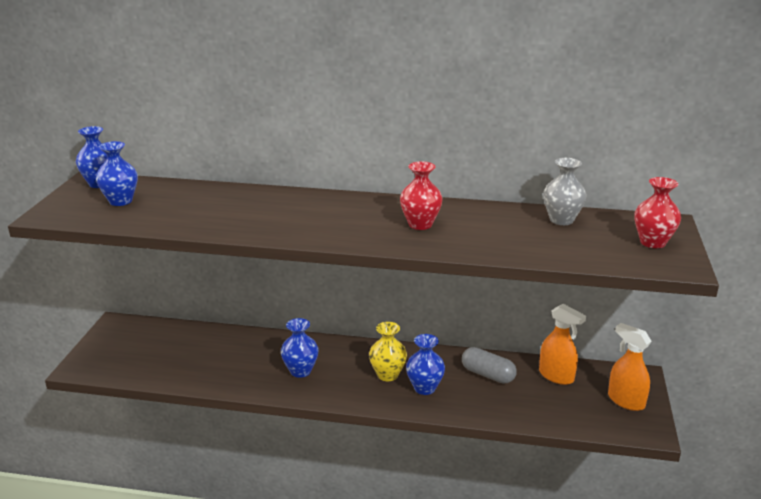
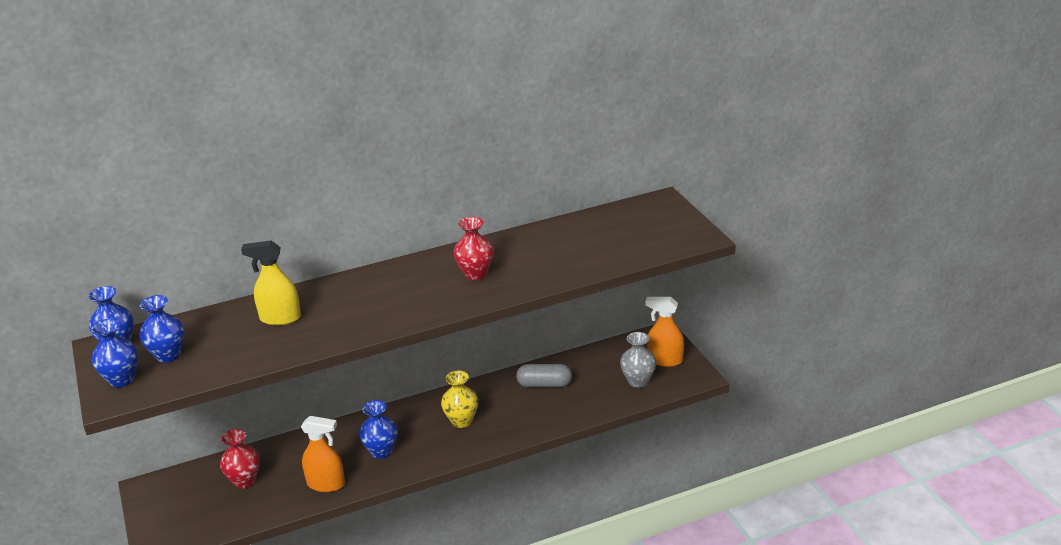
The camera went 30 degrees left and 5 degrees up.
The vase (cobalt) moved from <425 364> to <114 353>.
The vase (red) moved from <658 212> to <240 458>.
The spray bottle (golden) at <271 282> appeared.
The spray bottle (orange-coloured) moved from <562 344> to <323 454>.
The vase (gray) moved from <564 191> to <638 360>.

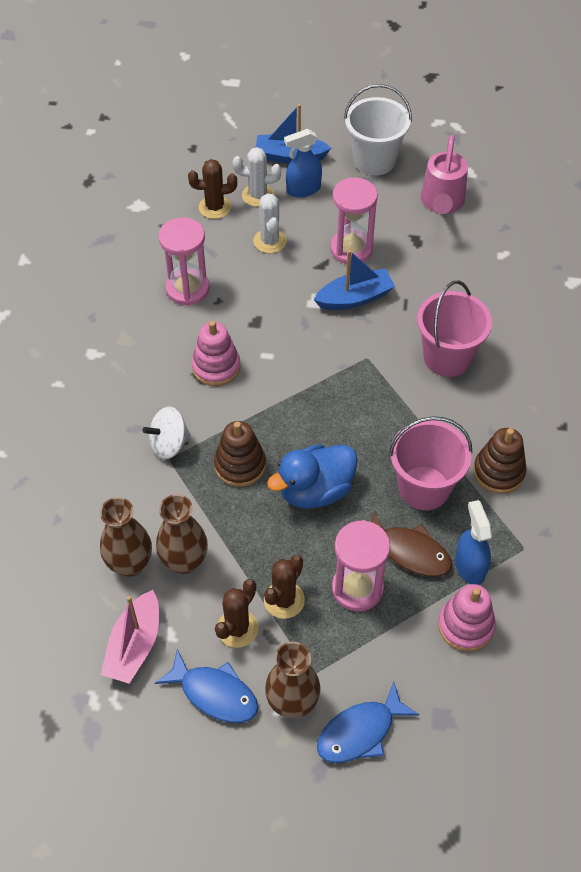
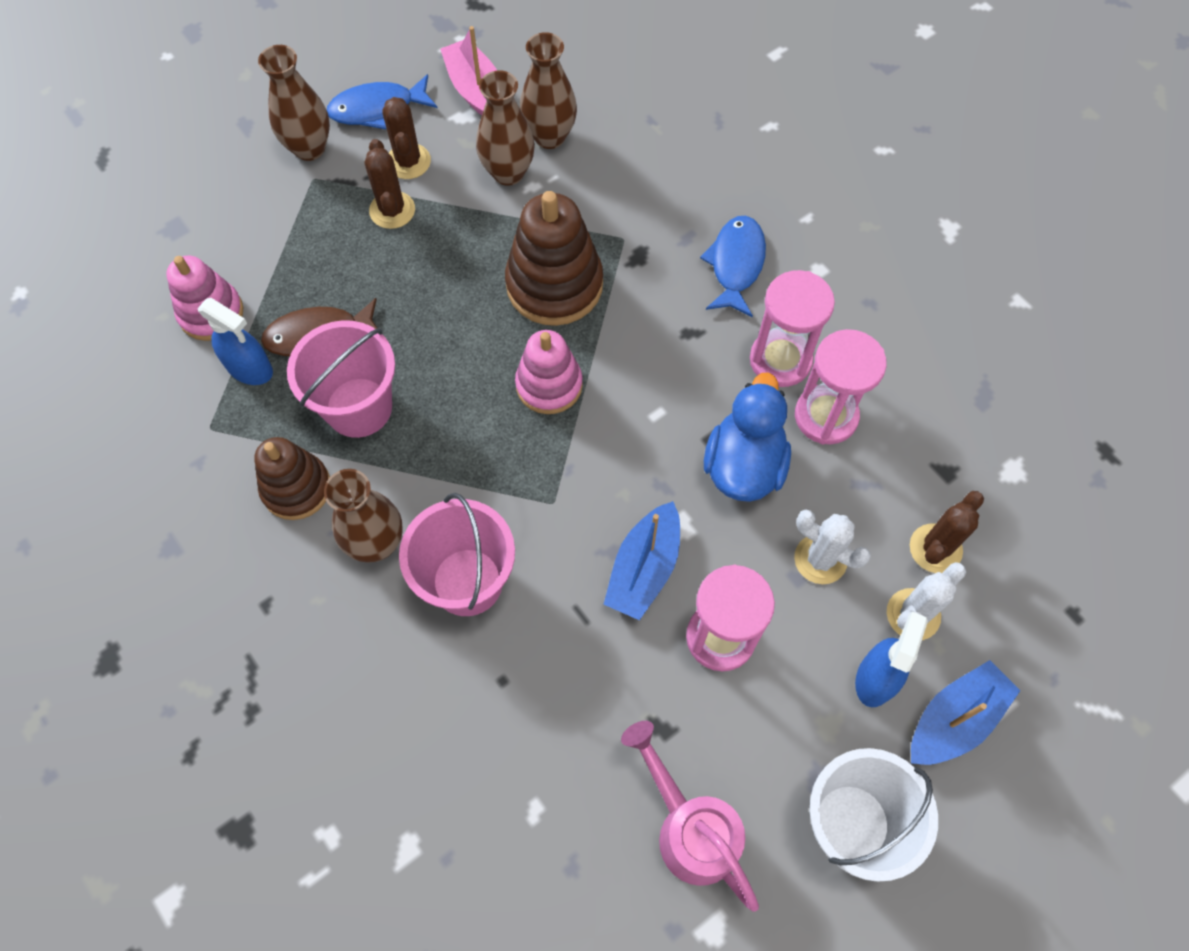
The camera went 135 degrees right and 10 degrees up.
The vase (russet) at <363 515> appeared.
The stacking rings (russet) at <240 454> changed to 1.52 times the size.
The stacking rings (rose-pink) moved from <215 353> to <549 372>.
The fish (cobalt) moved from <368 722> to <733 266>.
The rubber duck (cobalt) moved from <312 476> to <747 437>.
The sandglass (rose-pink) moved from <361 566> to <792 328>.
The toy top (pure white) at <167 432> disappeared.

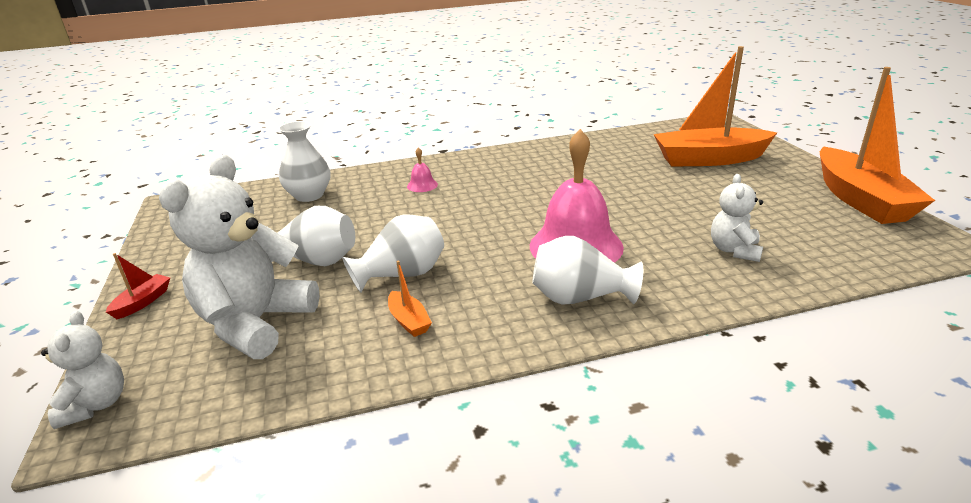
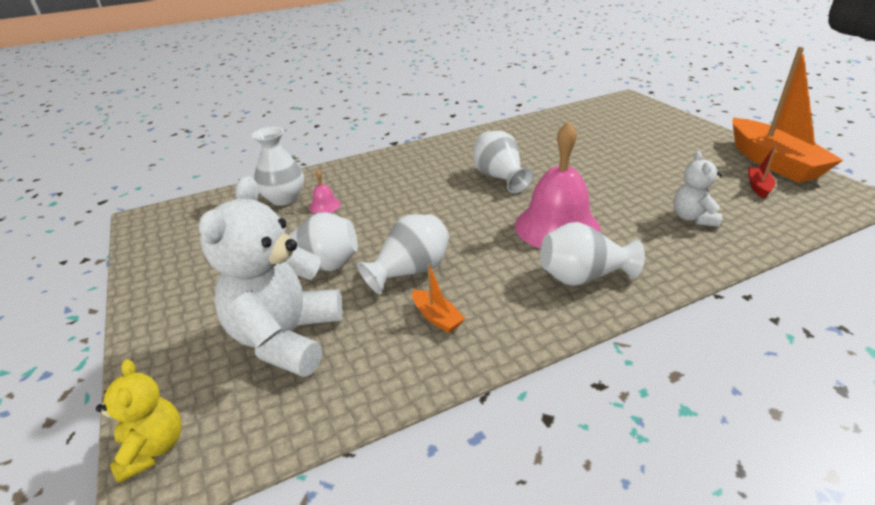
The camera went 10 degrees left and 5 degrees up.
The teddy bear (pure white) at <82 370> became the teddy bear (golden) at <139 421>.
The hand bell (rose-pink) moved from <422 169> to <325 191>.
The vase (pure white) at <503 162> appeared.
The boat (red) moved from <138 286> to <762 171>.
The boat (orange-coloured) at <715 106> disappeared.

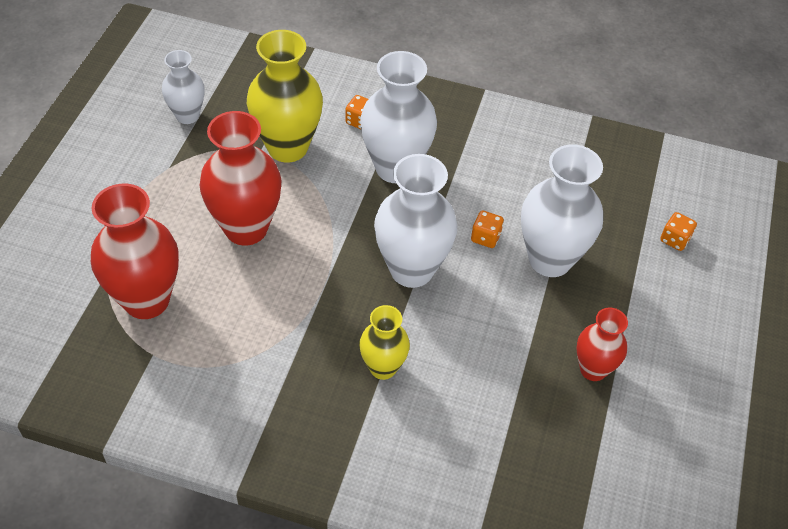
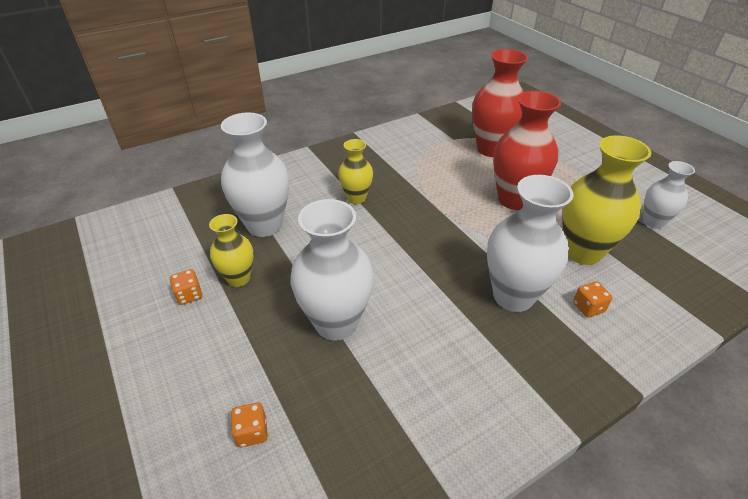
The camera went 135 degrees right and 10 degrees down.
The game die (orange-coloured) moved from <487 229> to <186 287>.
The vase (red) at <602 344> became the vase (golden) at <231 250>.
The vase (pure white) moved from <415 221> to <255 174>.

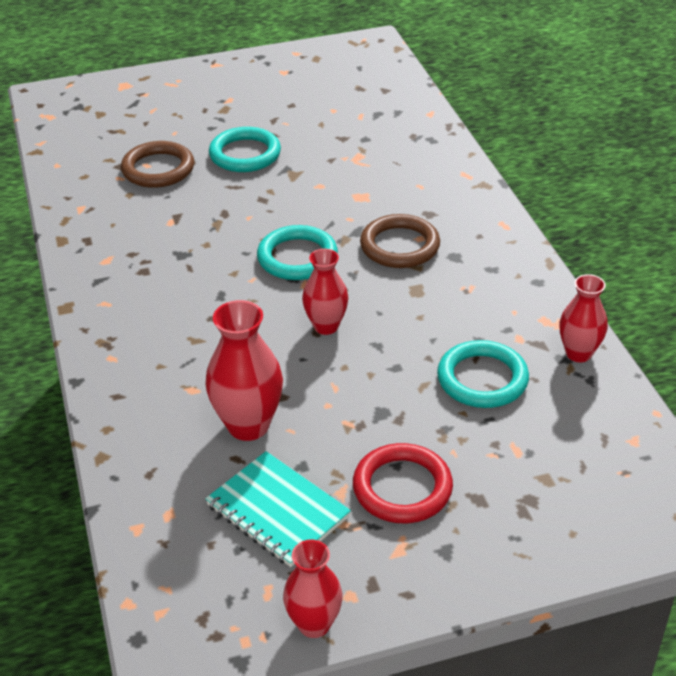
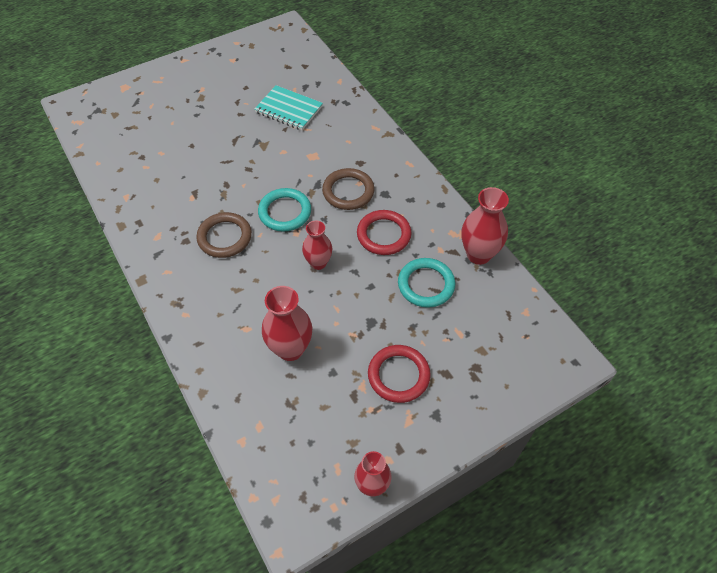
The camera went 15 degrees left and 15 degrees up.
The torus (russet) moved from <157 164> to <224 235>.
The notepad (aqua) moved from <278 509> to <288 107>.
The torus (red) at <384 232> appeared.
The vase (red) at <583 318> changed to 1.52 times the size.
The torus (aqua) at <245 149> disappeared.

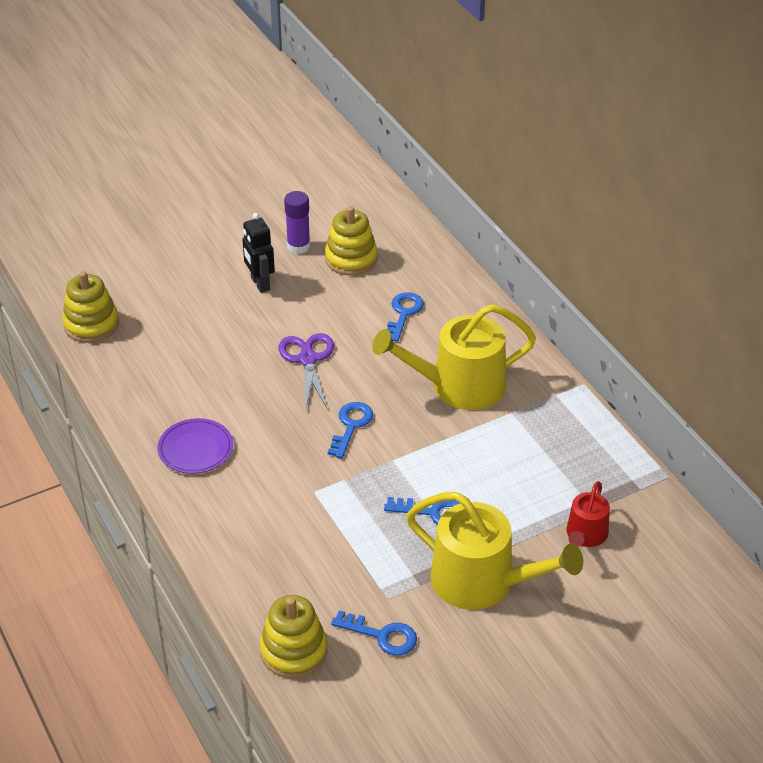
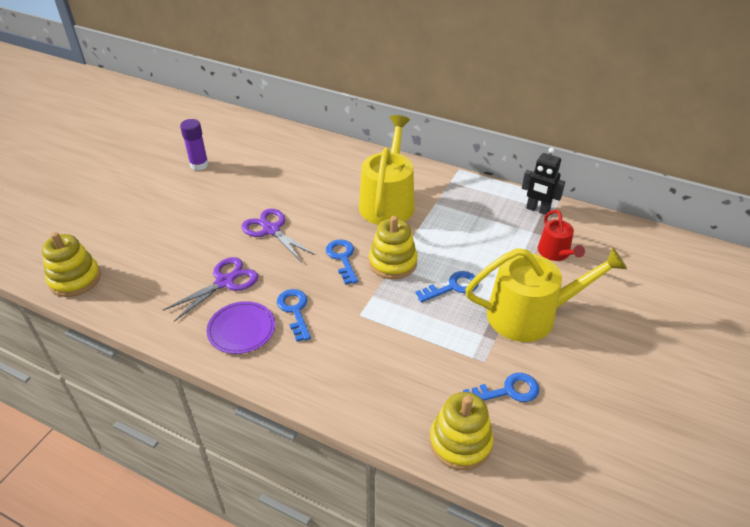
The camera went 35 degrees left and 0 degrees up.
The scissors (royal purple) at <210 289> appeared.
The latchkey (cobalt) moved from <405 317> to <294 315>.
The watering can (golden) at <454 357> turned 150 degrees clockwise.
The stacking rings (golden) moved from <351 240> to <393 248>.
The toy robot (ebony) moved from <258 253> to <543 181>.

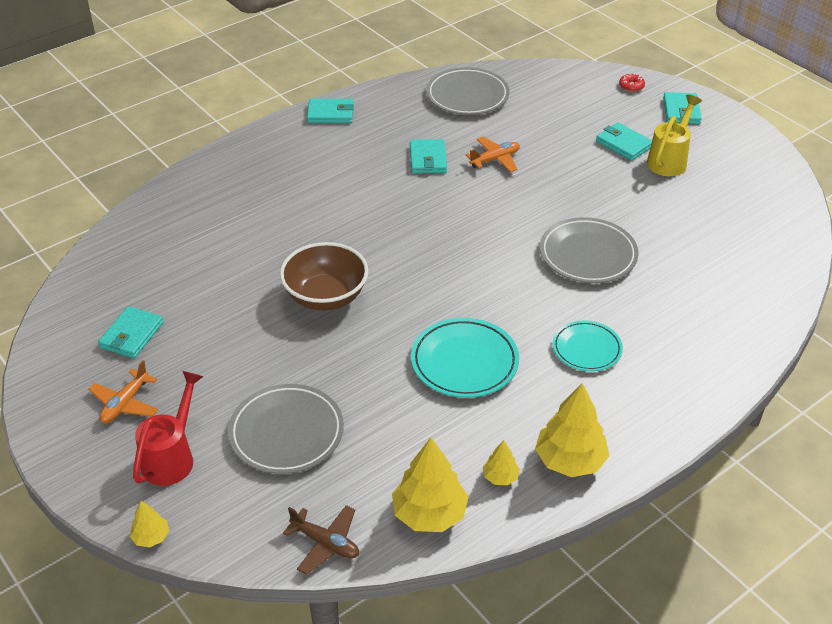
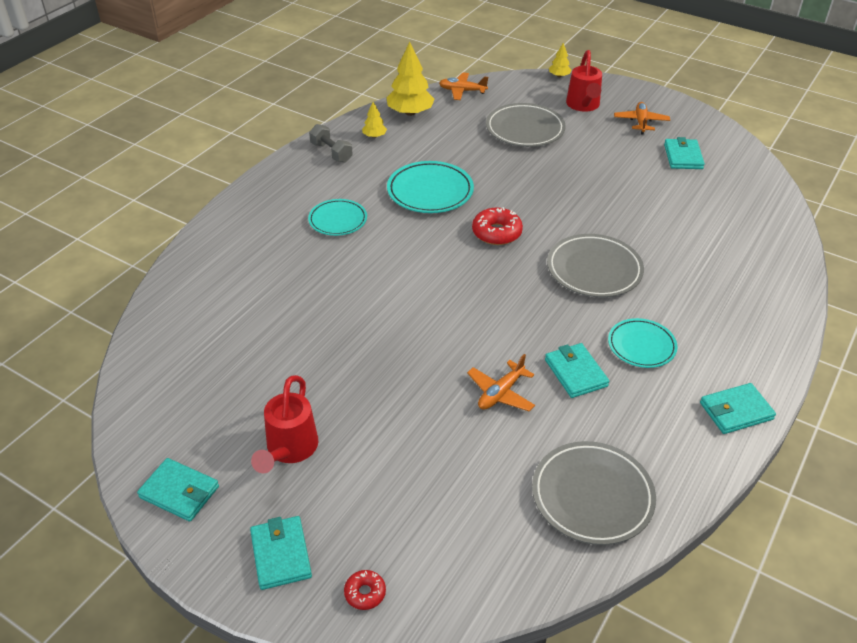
The camera went 160 degrees right and 0 degrees up.
The billfold (aqua) moved from <624 141> to <178 489>.
The watering can (golden) at <674 135> became the watering can (red) at <284 424>.
The tree (golden) at <572 430> was replaced by the hand weight (gray) at <331 143>.
The aeroplane (russet) at <321 539> became the aeroplane (orange-coloured) at <463 86>.
The glazed donut (red) at <497 226> appeared.
The flat dish (gray) moved from <589 250> to <595 265>.
The flat dish (aqua) at <643 343> appeared.
The serving bowl (russet) at <324 276> disappeared.

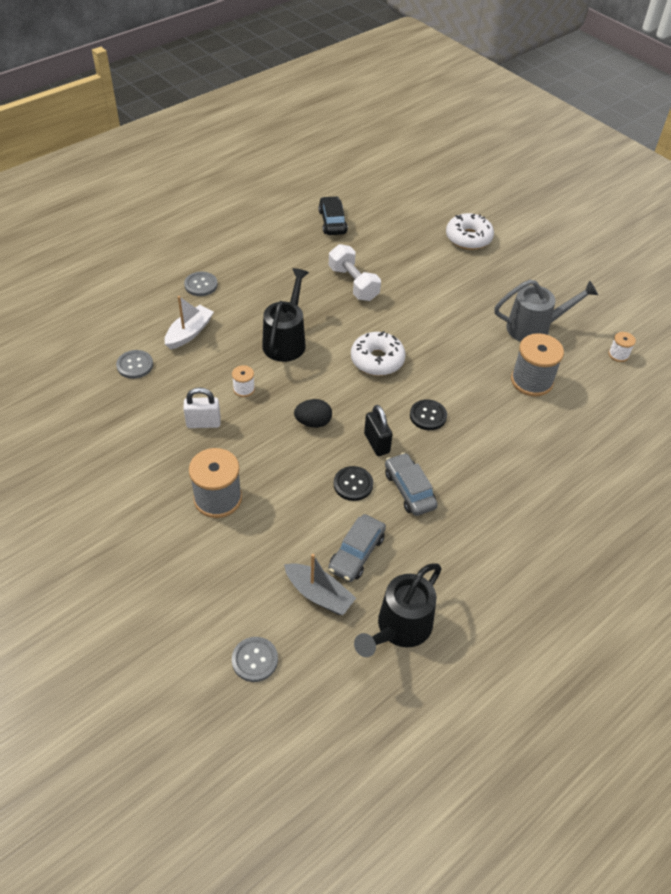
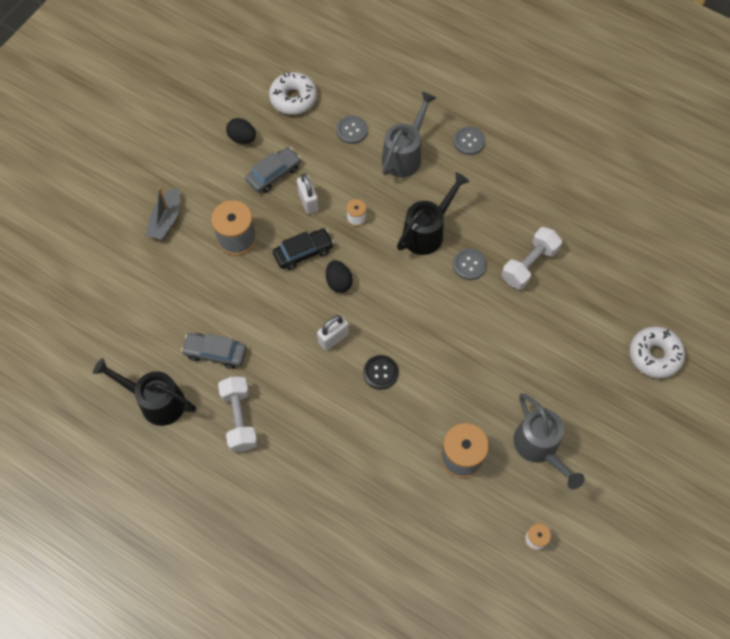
The camera went 75 degrees right and 15 degrees up.
The boat (gray) moved from <320 584> to <163 213>.
The hand weight (pure white) at <238 414> appeared.
The toy egg (ebony) at <241 131> appeared.
The automobile (gray) moved from <411 484> to <273 170>.
The glazed donut (pure white) moved from <378 353> to <293 93>.
The automobile (ebony) moved from <333 215> to <303 249>.
The small lock (ebony) at <378 430> became the small lock (pure white) at <333 333>.
The boat (pure white) at <189 323> was replaced by the watering can (gray) at <409 134>.
The watering can (ebony) at <285 315> turned 45 degrees counterclockwise.
The shirt button (gray) moved from <255 659> to <470 264>.
The shirt button (ebony) at <353 483> disappeared.

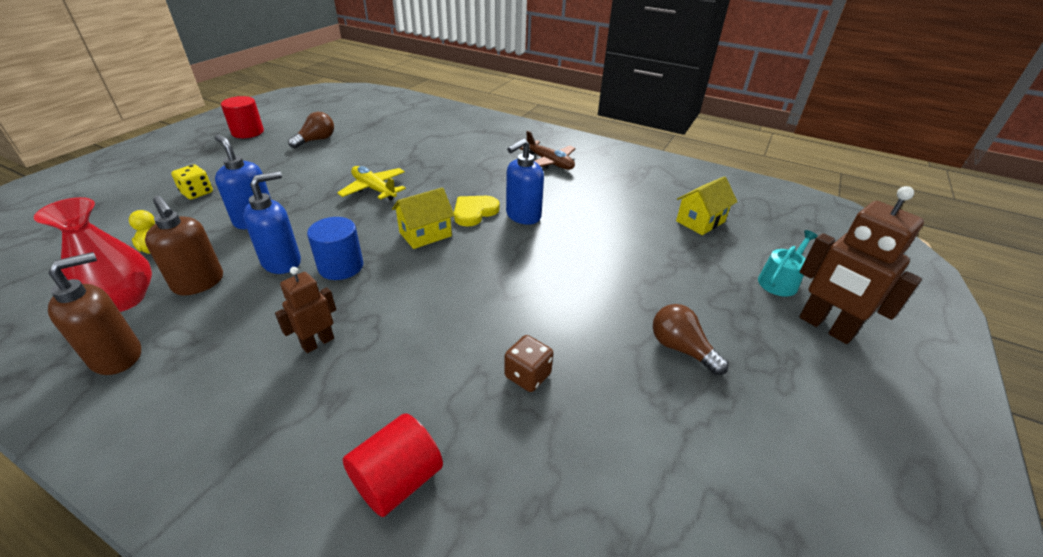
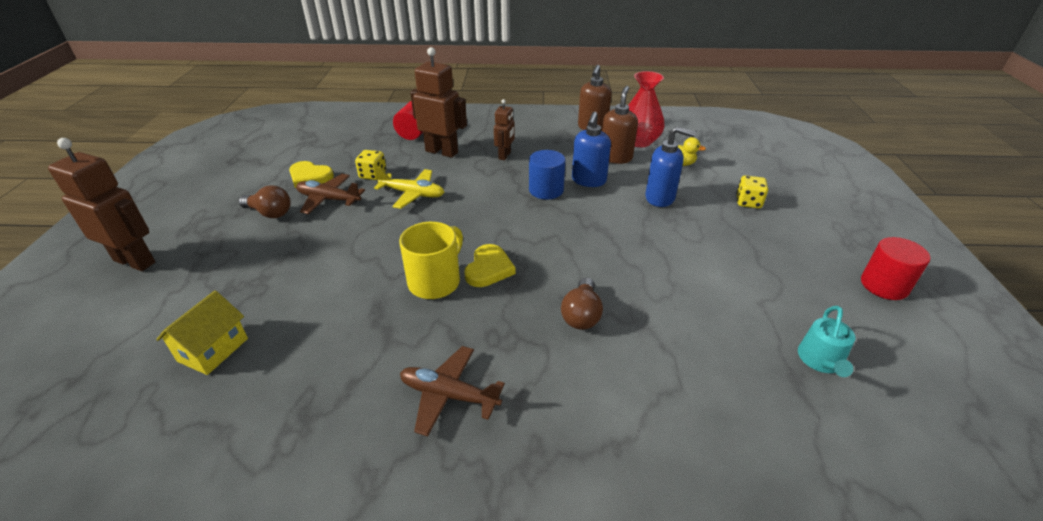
The camera went 155 degrees right and 0 degrees up.
The heart shape (golden) at <311 174> appeared.
The aeroplane (russet) at <330 194> appeared.
The game die (russet) at <528 363> became the game die (golden) at <370 165>.
The aeroplane (golden) moved from <371 183> to <409 188>.
The soap pump (cobalt) at <525 182> was replaced by the tea mug (golden) at <431 260>.
The toy robot (russet) at <438 102> appeared.
The light bulb (russet) moved from <311 130> to <582 303>.
The soap pump (russet) at <184 245> turned 90 degrees clockwise.
The watering can (aqua) moved from <788 263> to <826 341>.
The house (golden) at <423 218> disappeared.

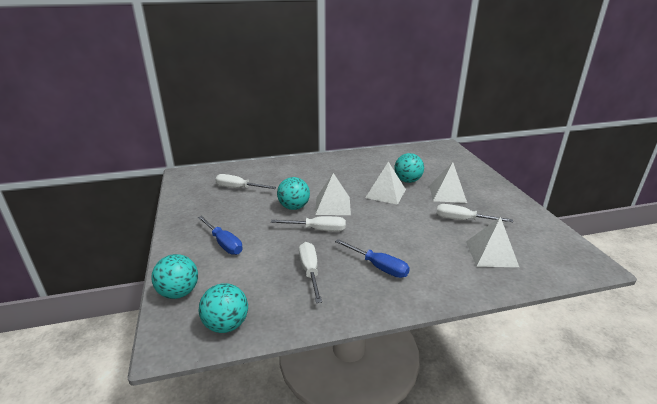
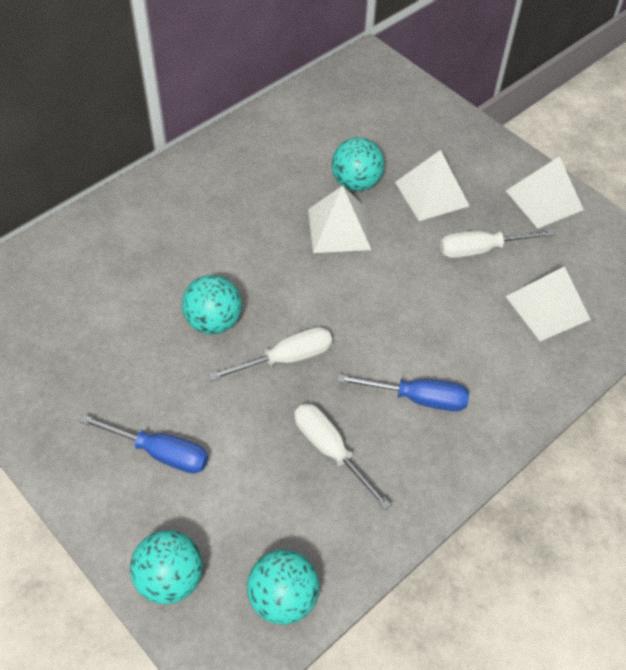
The camera went 30 degrees left and 25 degrees up.
The solid pyramid (pure white) moved from <333 194> to <545 192>.
The flat screwdriver (pure white) at <245 181> disappeared.

